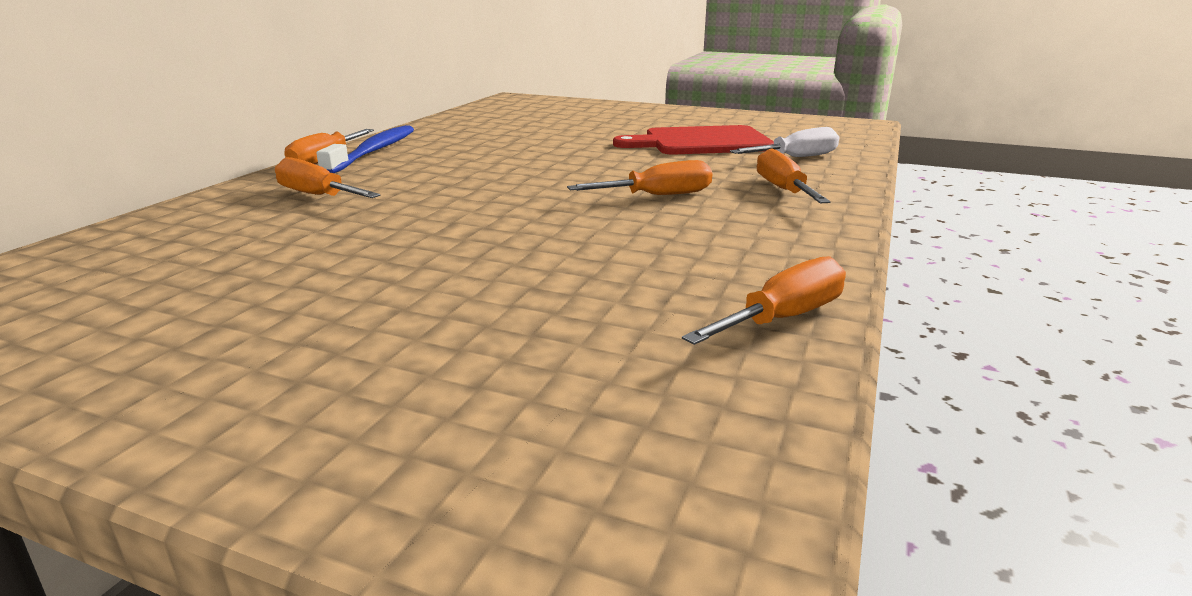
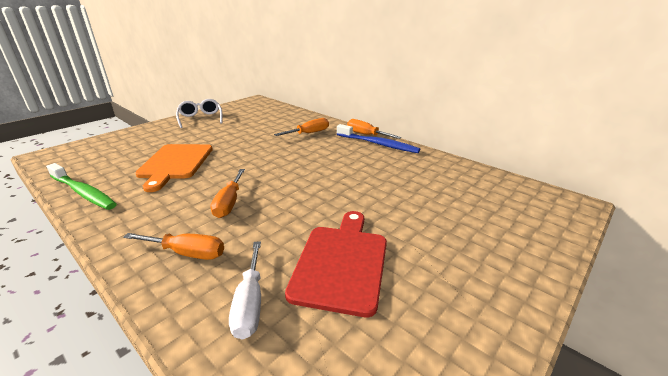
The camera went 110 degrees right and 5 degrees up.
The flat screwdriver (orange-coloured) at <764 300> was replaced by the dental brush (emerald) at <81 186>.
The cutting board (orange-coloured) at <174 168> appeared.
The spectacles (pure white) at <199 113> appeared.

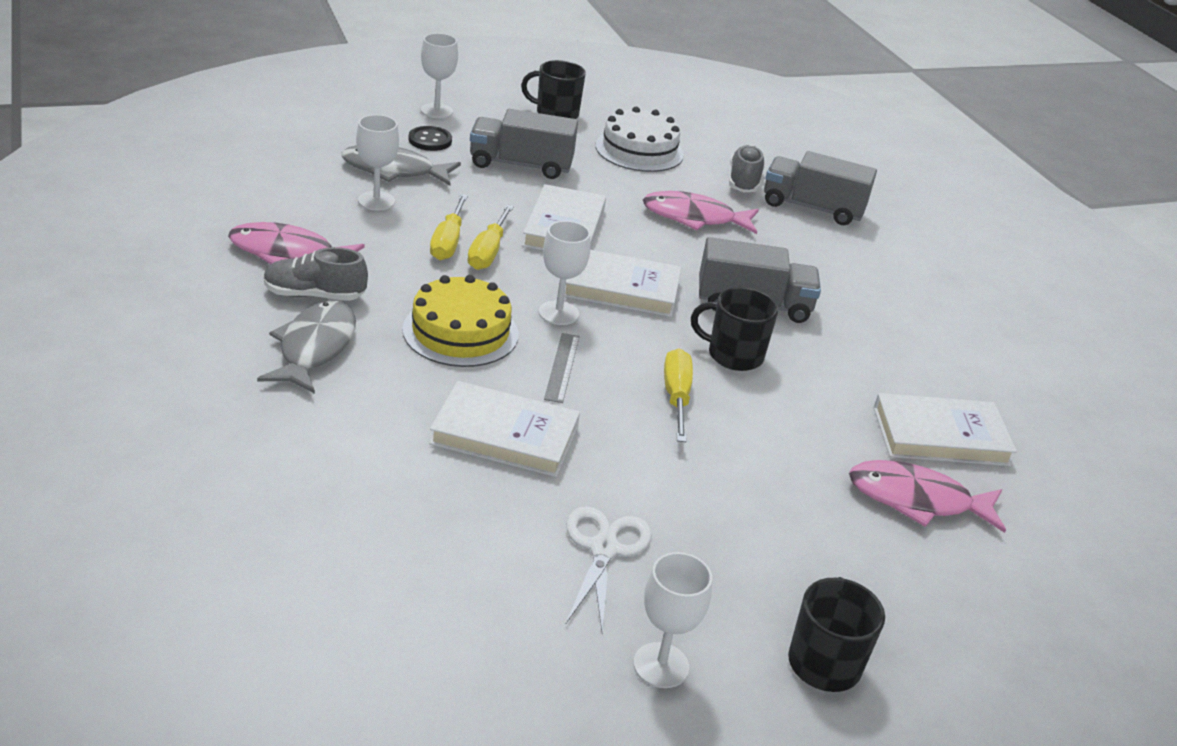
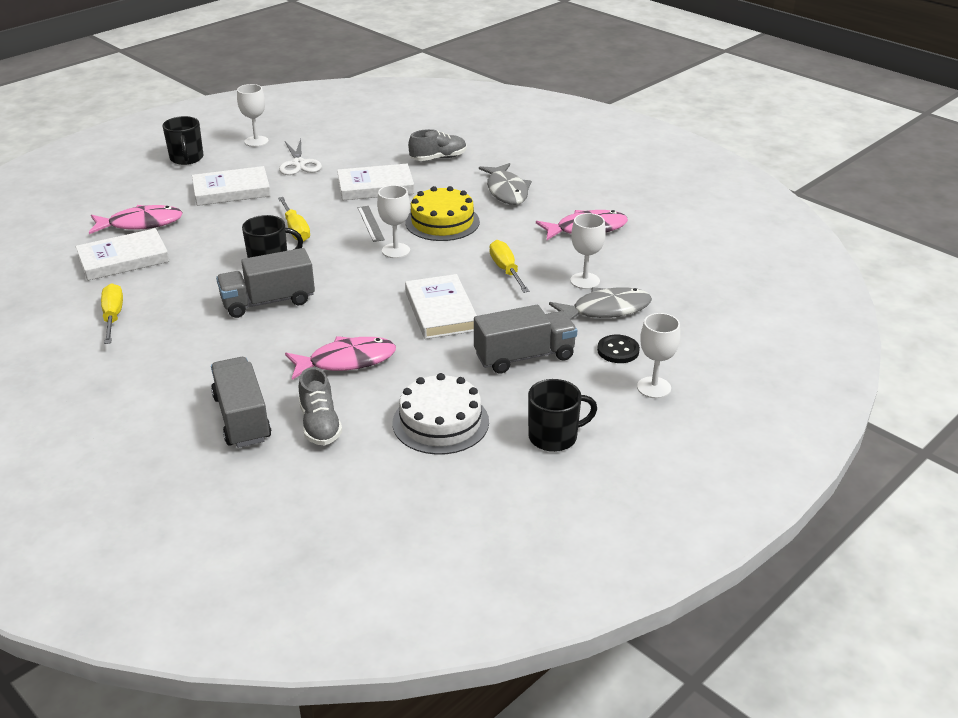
The camera went 160 degrees right and 0 degrees up.
The flat screwdriver (golden) moved from <490 237> to <112 313>.
The hardback (pure white) moved from <623 283> to <231 186>.
The truck (gray) at <820 188> turned 105 degrees counterclockwise.
The sneaker (gray) moved from <316 274> to <437 145>.

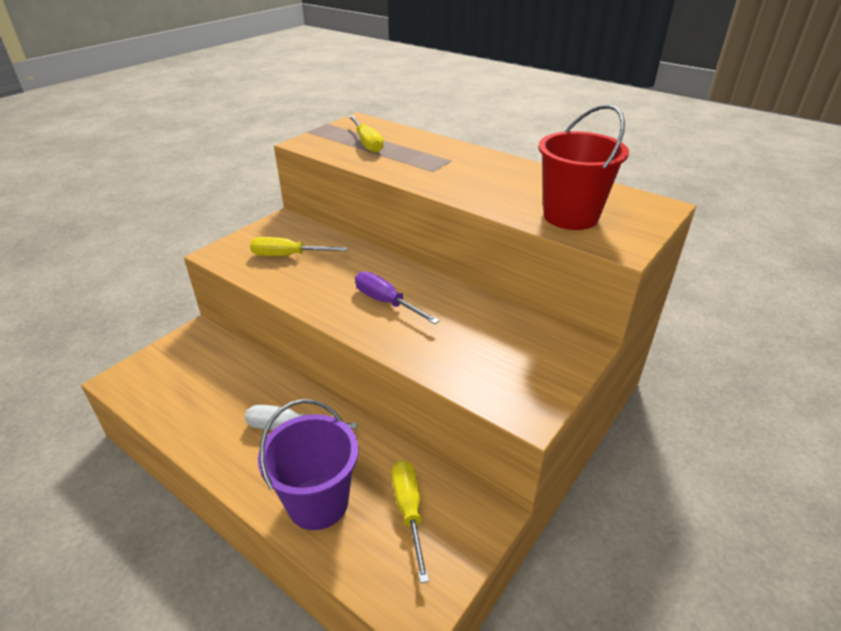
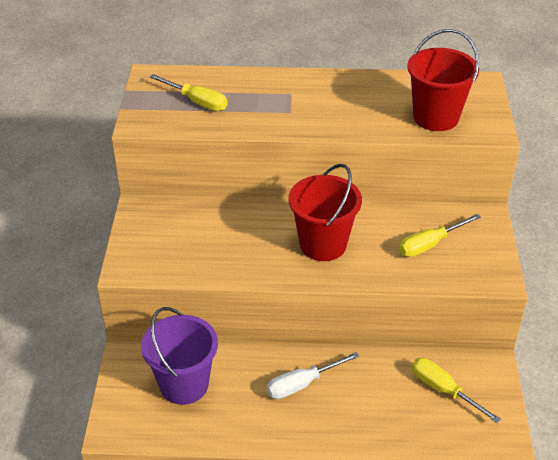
The camera went 35 degrees left and 5 degrees up.
The bucket (royal purple) moved from <308 464> to <179 356>.
The flat screwdriver (royal purple) at <397 297> was replaced by the bucket (red) at <325 212>.
The flat screwdriver (golden) moved from <299 246> to <440 235>.

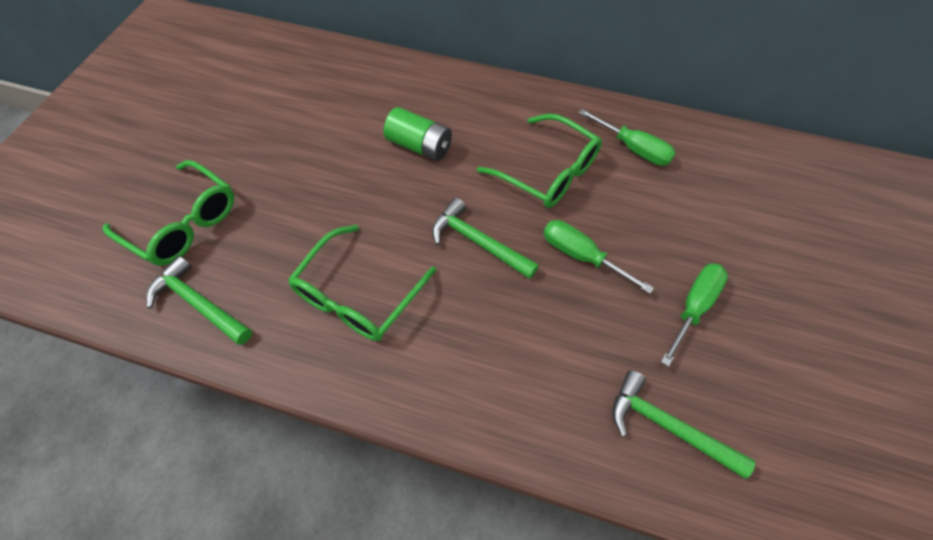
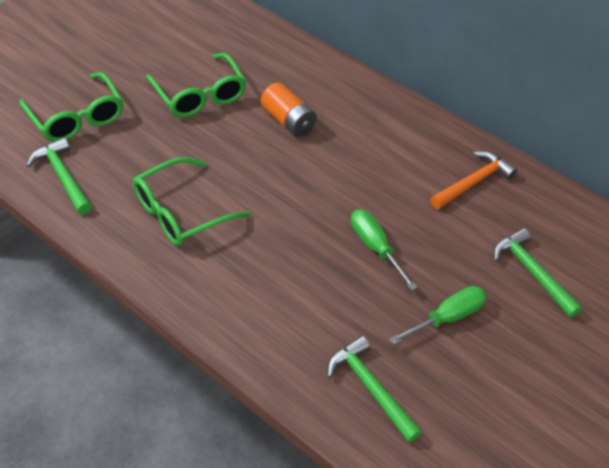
The camera went 20 degrees right and 10 degrees down.
The spectacles (emerald) moved from <539 161> to <196 85>.
The battery (emerald) at <418 134> became the battery (orange-coloured) at <289 109>.
The flat screwdriver (emerald) at <627 137> was replaced by the carpenter's hammer (orange-coloured) at <473 180>.
The carpenter's hammer (emerald) moved from <485 238> to <538 272>.

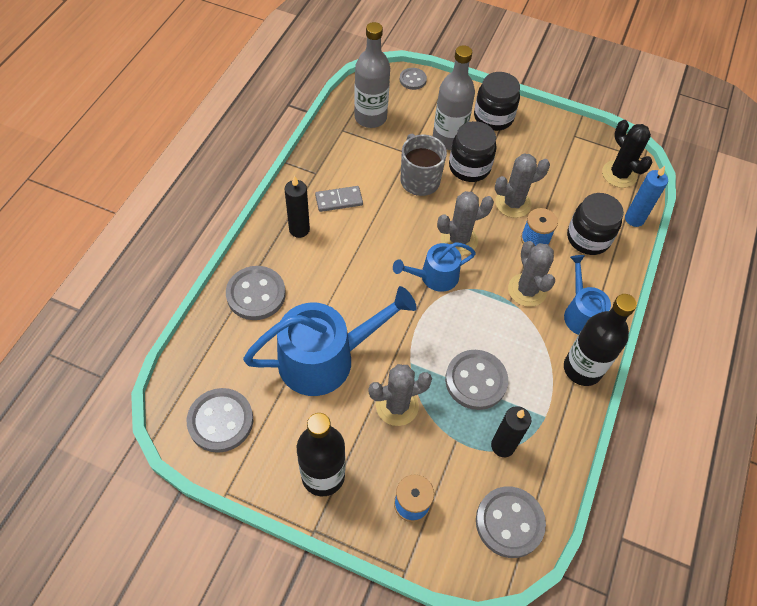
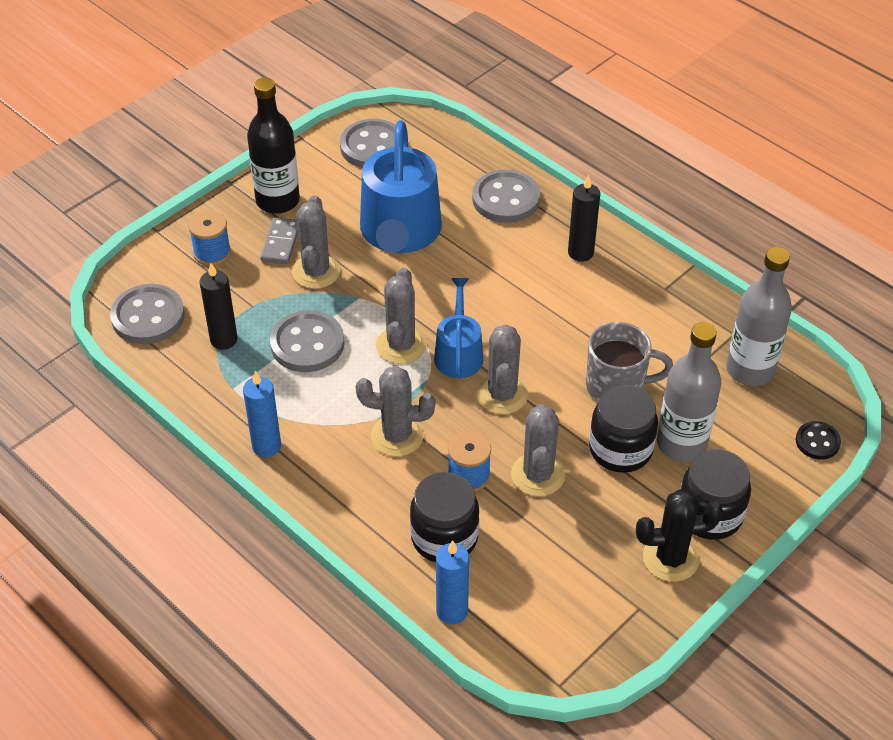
The camera went 115 degrees right and 10 degrees down.
The flask (ebony) at <600 340> was replaced by the wax candle (cobalt) at <262 413>.
The domino piece (gray) moved from <339 199> to <279 240>.
The saguaro cactus (gray) at <401 316> appeared.
The saguaro cactus (ebony) moved from <627 154> to <679 535>.
The shirt button (gray) at <413 79> became the shirt button (ebony) at <818 440>.
The watering can (cobalt) at <587 295> disappeared.

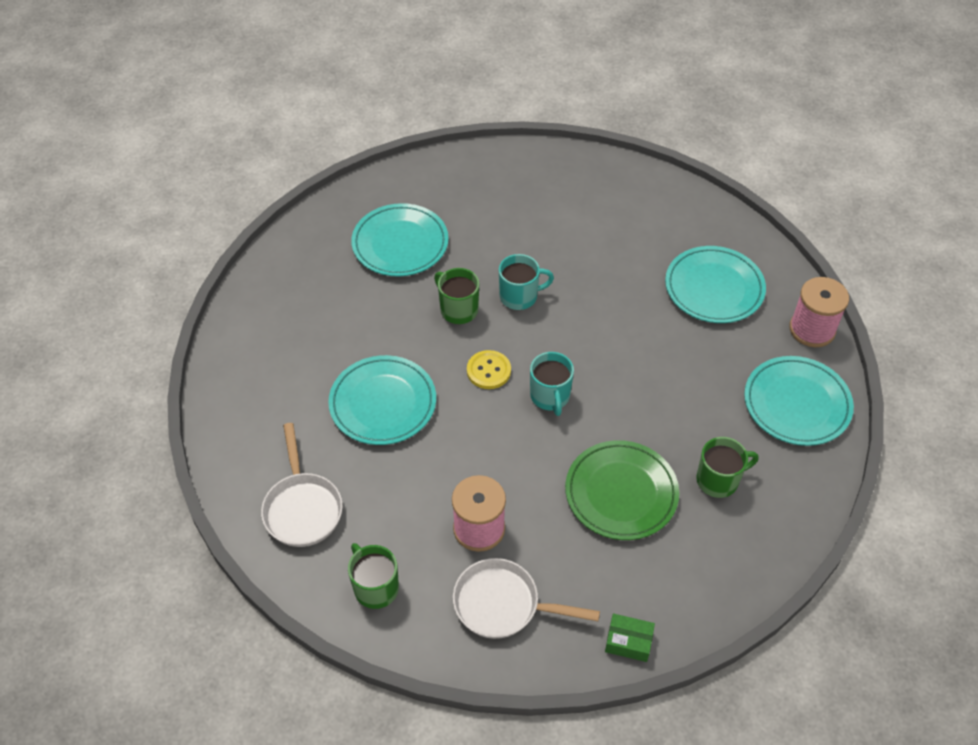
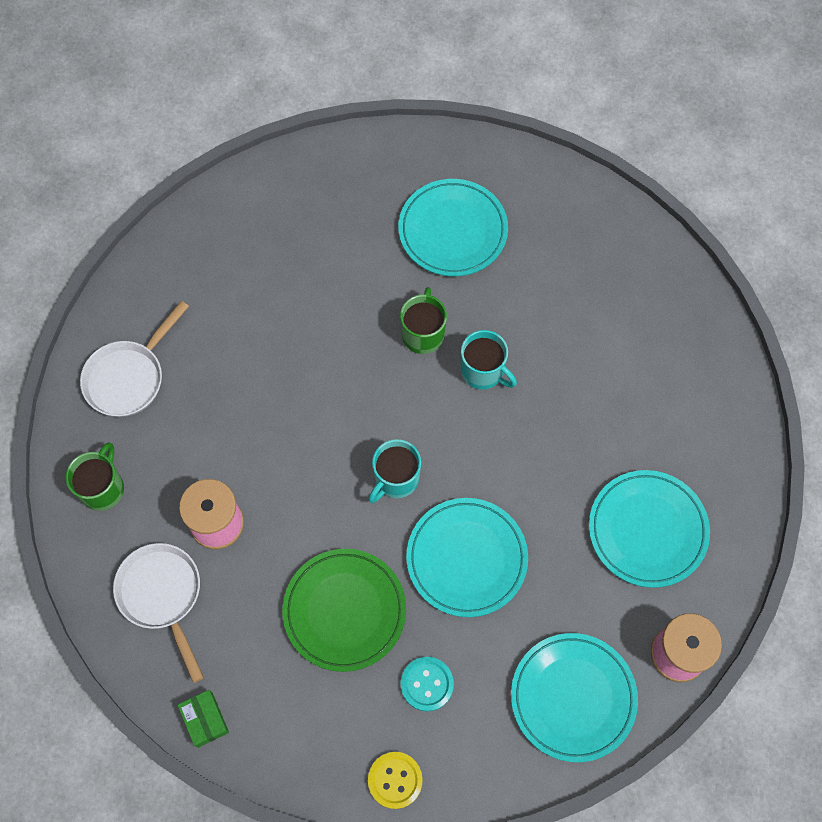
The camera went 50 degrees right and 15 degrees up.
The shirt button (golden) moved from <489 369> to <395 780>.
The tea mug (emerald) at <727 467> was replaced by the shirt button (aqua) at <427 684>.
The flat dish (aqua) moved from <382 400> to <467 557>.

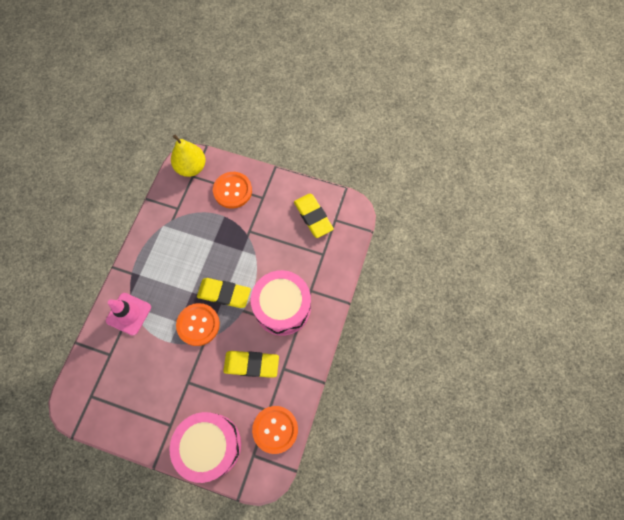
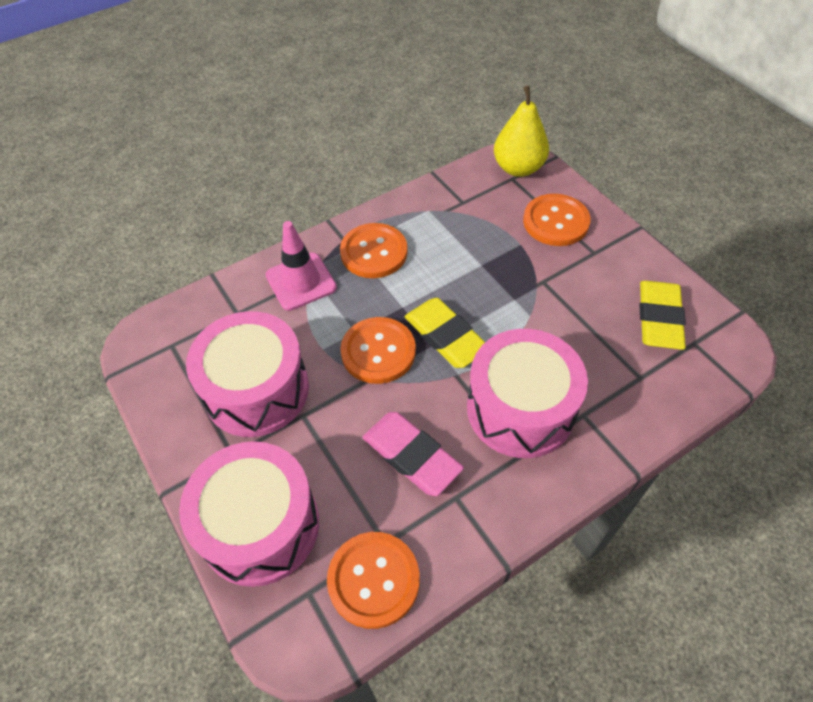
The camera went 40 degrees right and 15 degrees down.
The drum (rose-pink) at <247 374> appeared.
The shirt button (orange-coloured) at <374 250> appeared.
The eraser (golden) at <251 364> became the eraser (rose-pink) at <413 454>.

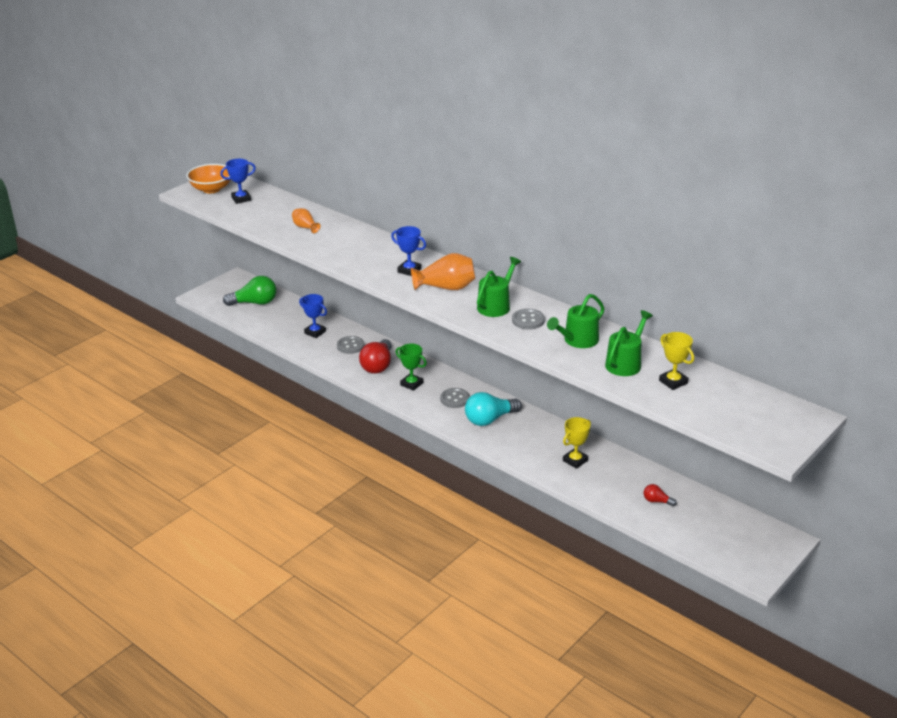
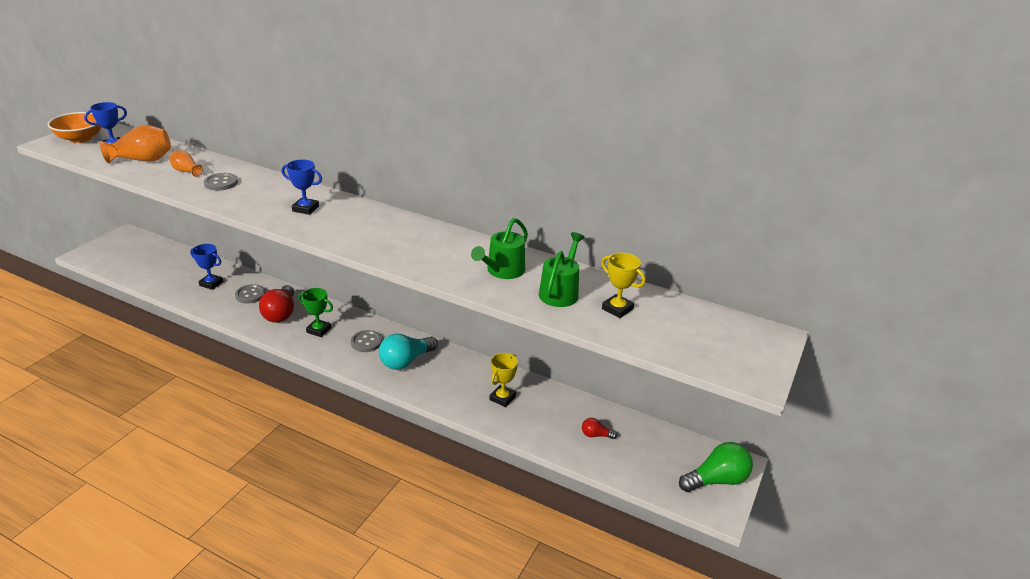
The camera went 15 degrees left and 0 degrees up.
The vase (orange-coloured) moved from <443 271> to <135 144>.
The shirt button (gray) moved from <528 319> to <221 182>.
The light bulb (emerald) moved from <249 291> to <716 467>.
The watering can (emerald) at <499 287> disappeared.

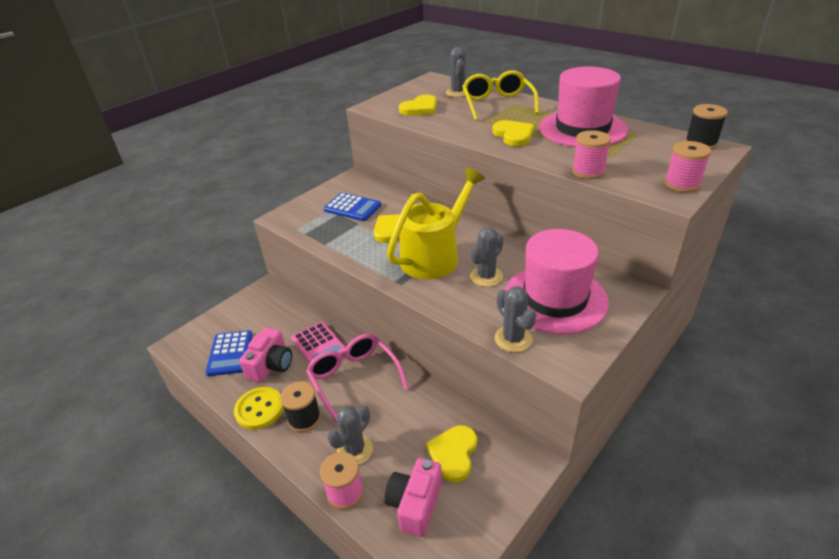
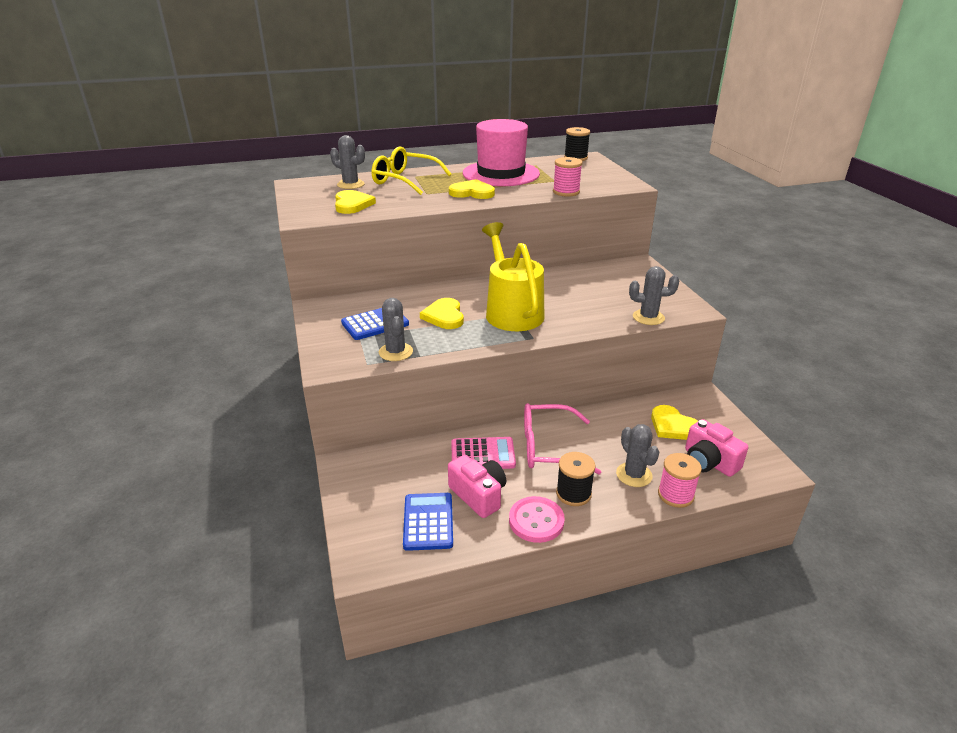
The camera went 60 degrees left and 5 degrees down.
The saguaro cactus (gray) moved from <486 257> to <396 329>.
The calculator (cobalt) at <229 353> turned 120 degrees counterclockwise.
The shirt button (golden) at <259 408> became the shirt button (rose-pink) at <537 519>.
The tall hat (rose-pink) at <557 282> disappeared.
The bobbin (rose-pink) at <687 167> disappeared.

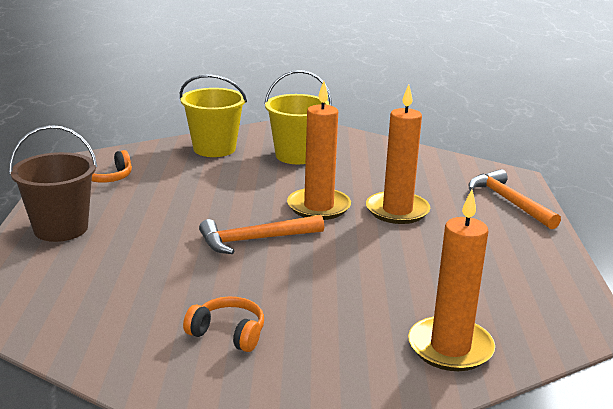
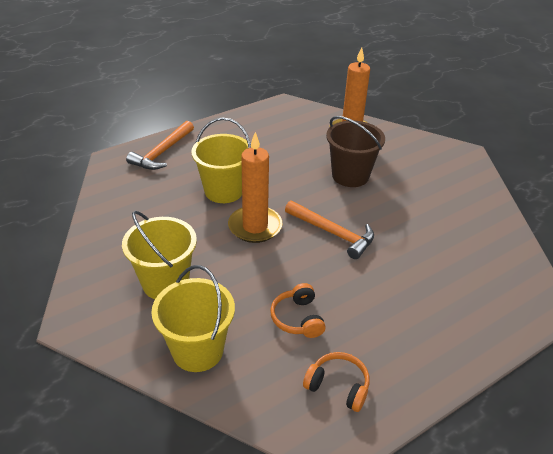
The camera went 125 degrees left and 15 degrees up.
The wax candle (orange-coloured) at <398 154> was replaced by the bucket (golden) at <221 160>.
The headset (orange-coloured) moved from <223 324> to <298 310>.
The bucket (russet) moved from <53 183> to <355 151>.

